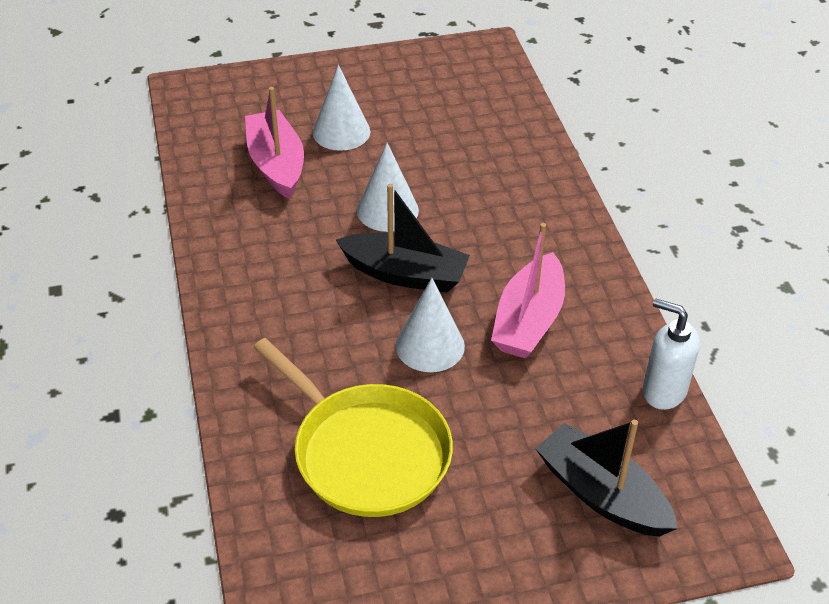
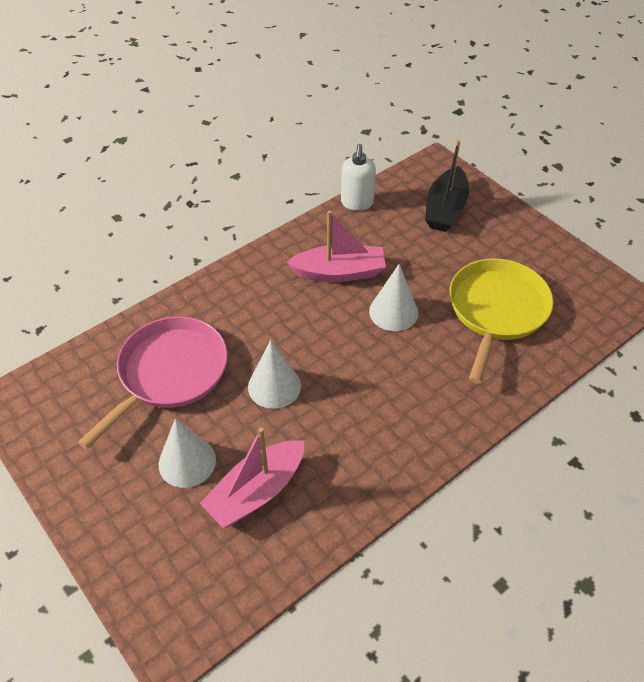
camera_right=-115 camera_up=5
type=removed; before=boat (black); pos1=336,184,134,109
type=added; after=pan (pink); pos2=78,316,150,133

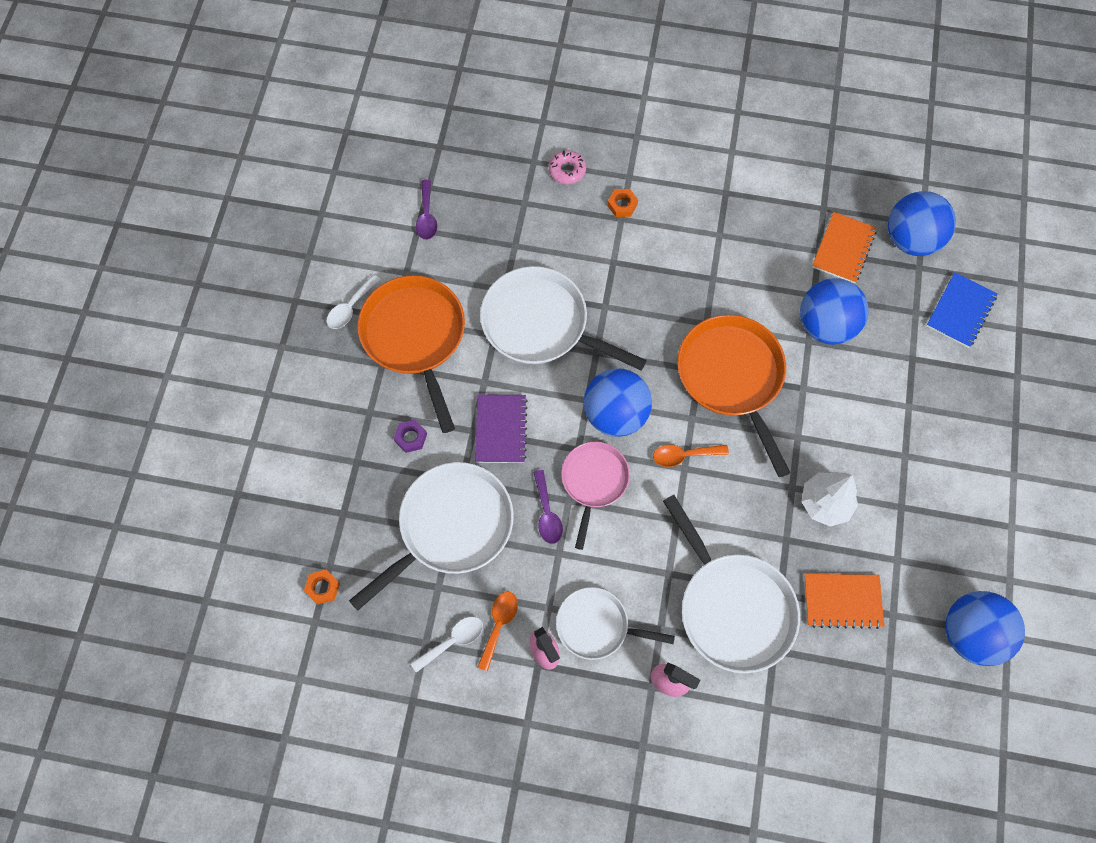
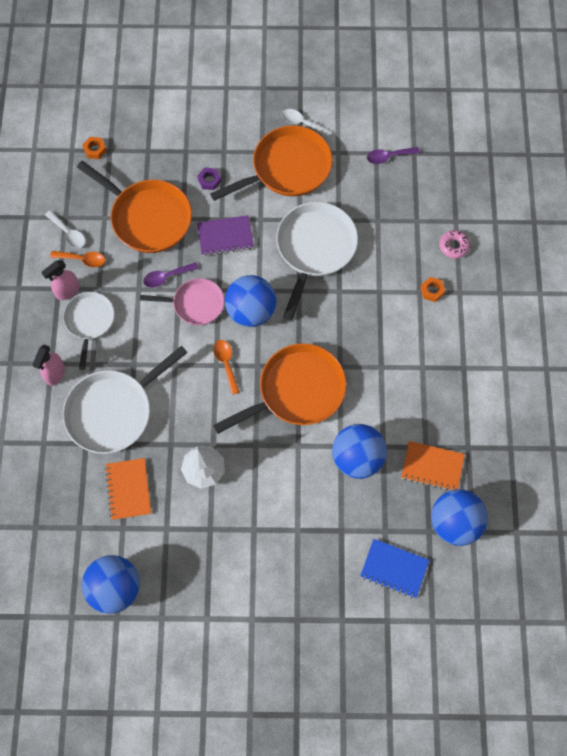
camera_right=80 camera_up=0
type=recoloured; before=pan (white); after=pan (orange); pos1=349,462,165,149; pos2=77,161,115,92

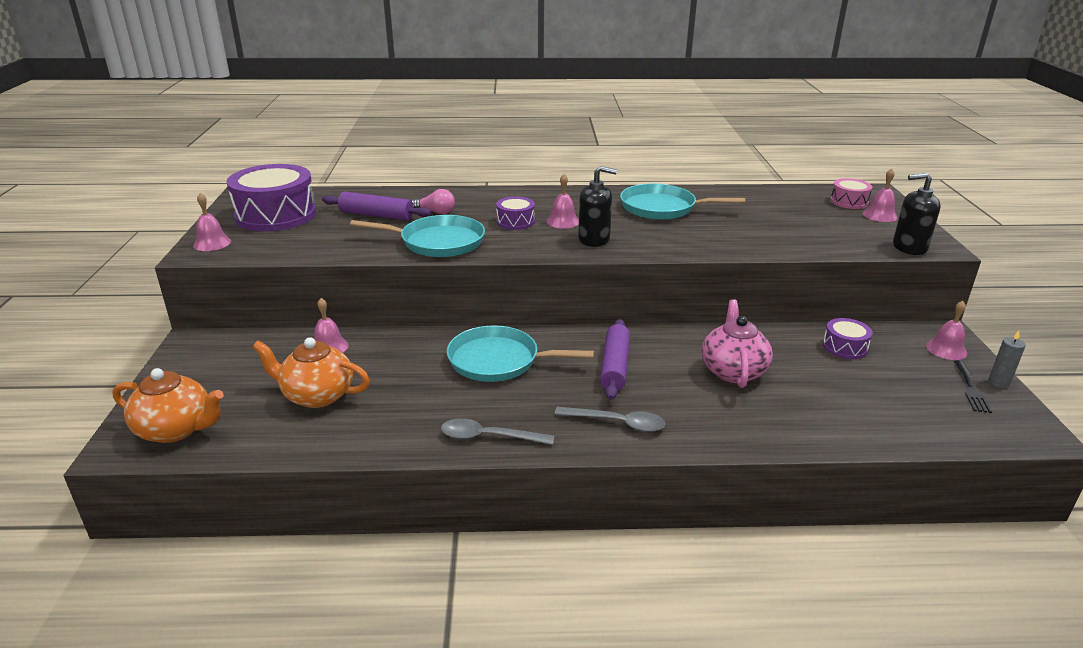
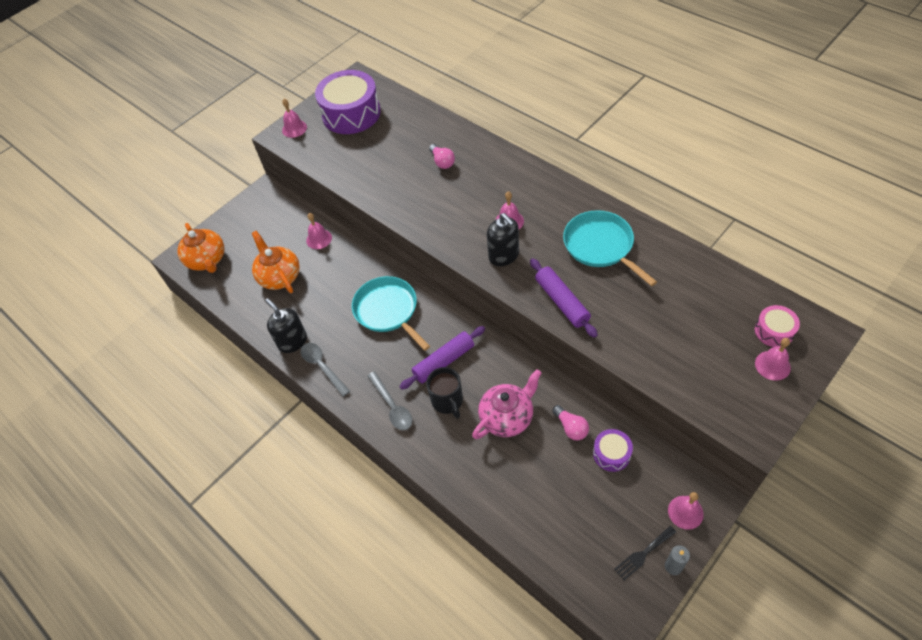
camera_right=50 camera_up=25
type=moved; before=rolling pin (purple); pos1=322,191,109,30; pos2=530,258,68,80
type=removed; before=pan (turquoise); pos1=350,215,135,42
type=removed; before=drum (purple); pos1=496,197,39,33
type=moved; before=soap dispenser (black); pos1=893,173,48,82; pos2=265,298,42,55
type=added; after=mug (black); pos2=426,367,37,52
type=added; after=light bulb (pink); pos2=552,405,37,35

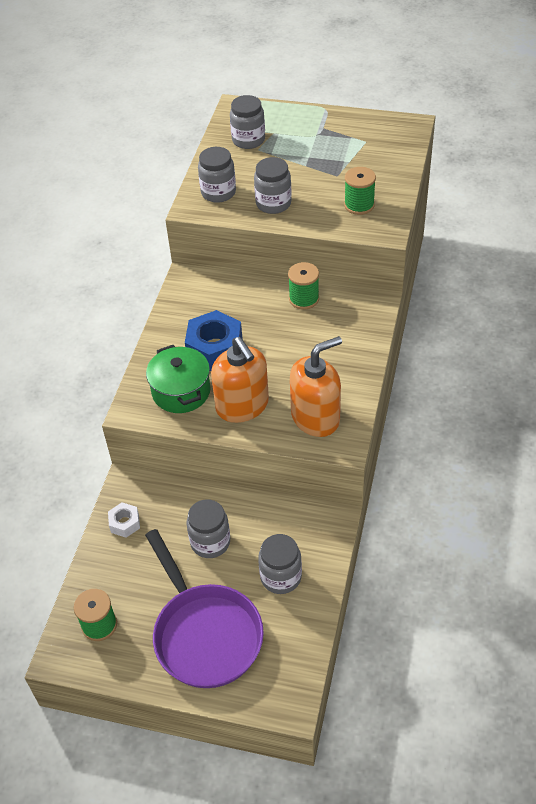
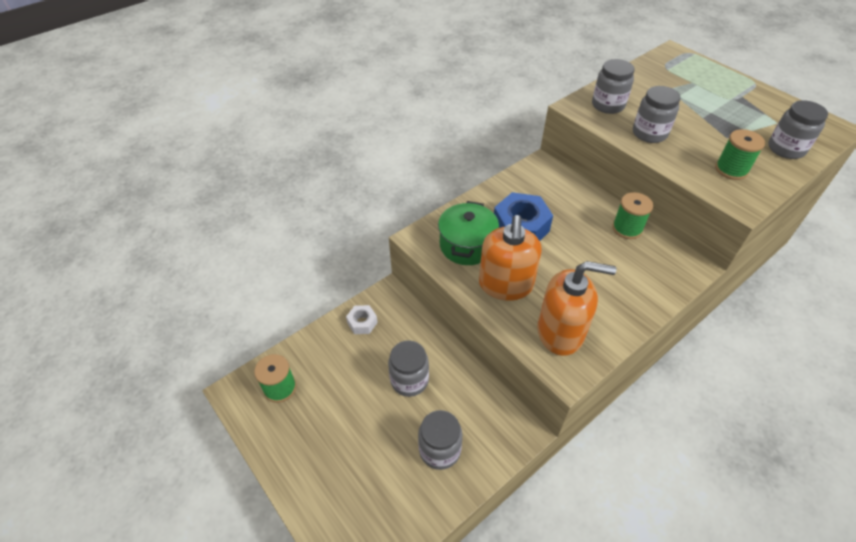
camera_right=35 camera_up=0
type=removed; before=pan (purple); pos1=145,529,119,159
type=moved; before=jar (grey); pos1=230,95,35,54; pos2=768,100,60,59

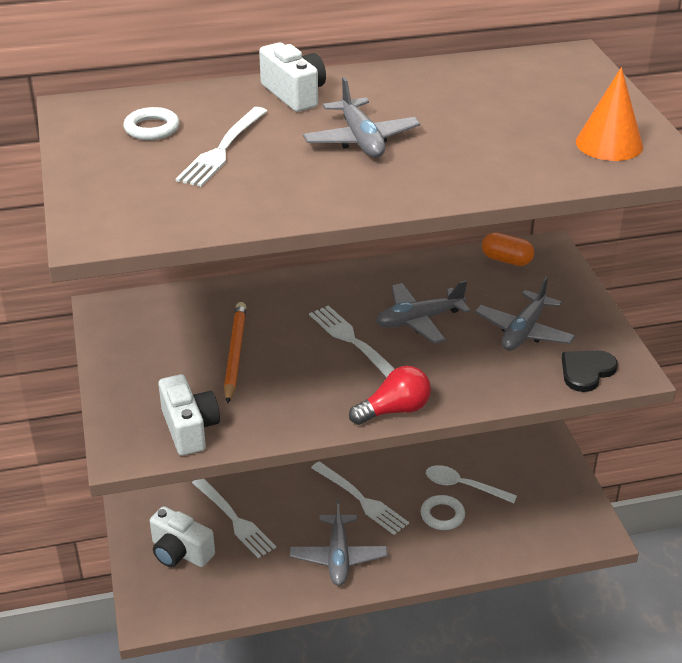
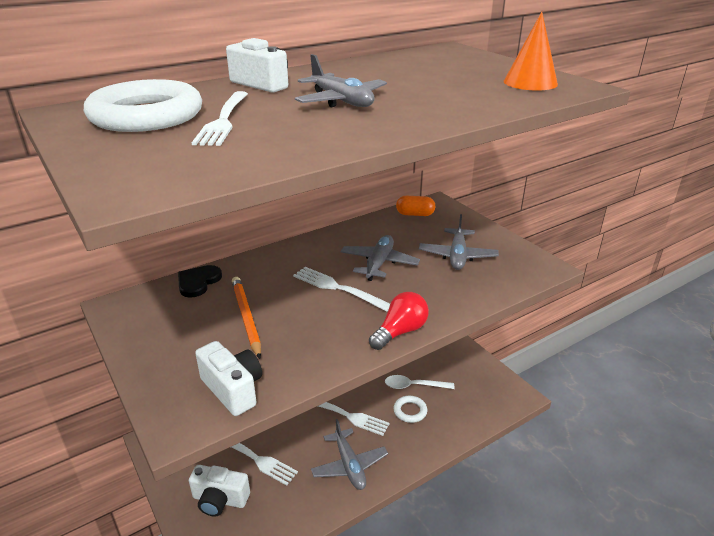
camera_right=-20 camera_up=-5
type=resized; before=ring (white); pos1=123,107,57,33; pos2=84,79,118,53; scale=2.12
type=turned; before=plane (grey); pos1=376,280,95,64; pos2=341,235,79,46; turn=150
type=moved; before=heart (black); pos1=562,350,56,42; pos2=178,265,44,33

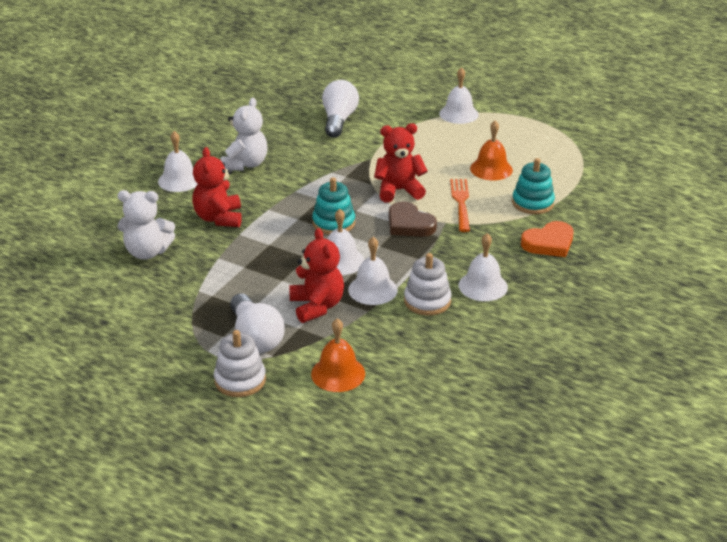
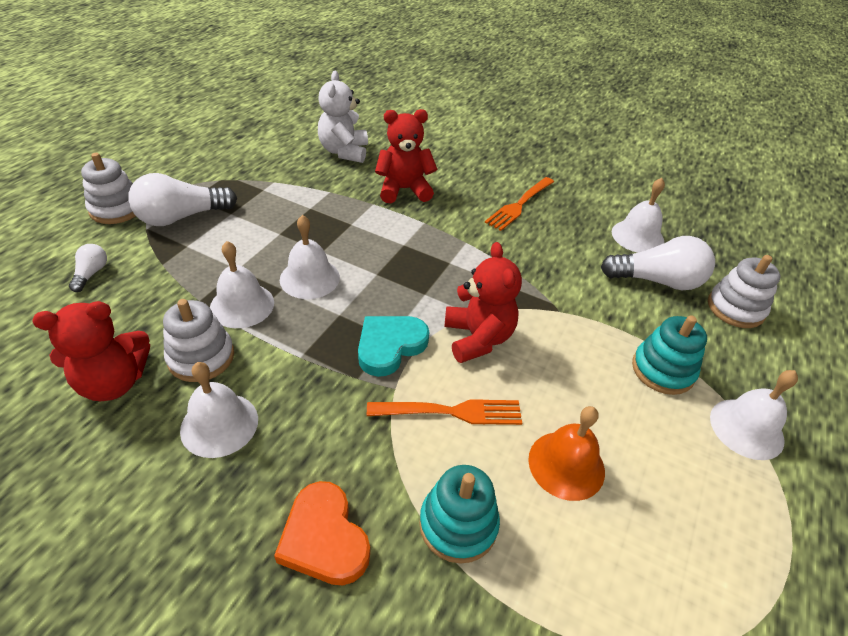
camera_right=85 camera_up=10
type=moved; before=bell (white); pos1=158,131,40,61; pos2=612,178,53,75
type=replaced; before=teddy bear (white); after=fork (orange); pos1=221,98,47,73; pos2=485,177,69,54
type=moved; before=teddy bear (red); pos1=289,228,55,95; pos2=32,301,118,100
type=replaced; before=bell (orange); after=light bulb (white); pos1=311,318,54,74; pos2=69,244,38,48
type=moved; before=stacking toy (turquoise); pos1=312,177,43,58; pos2=632,316,75,79
type=recoloured; before=heart (brown); after=heart (turquoise); pos1=389,201,48,36; pos2=358,316,71,61
type=added; after=stacking toy (white); pos2=708,255,72,73

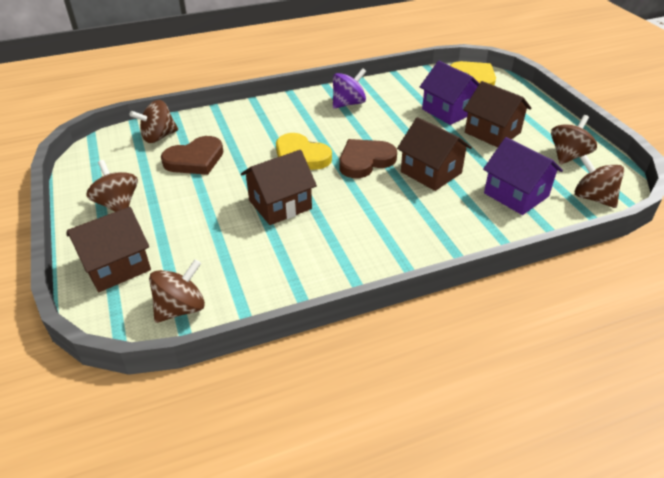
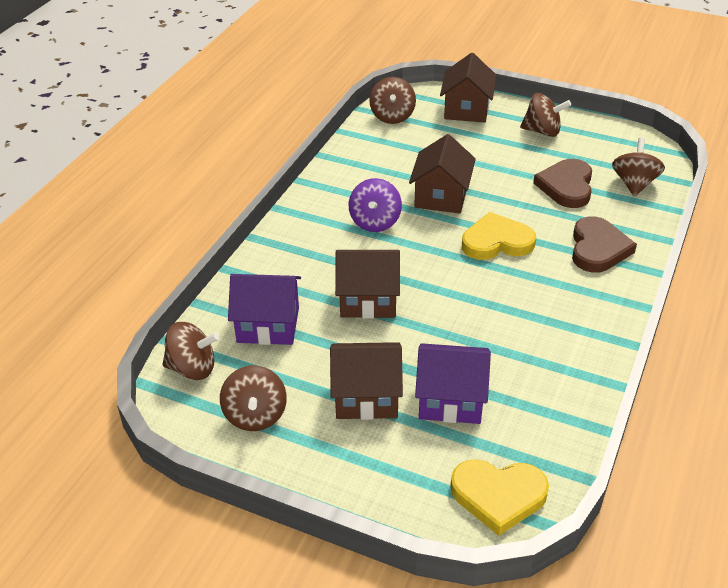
camera_right=135 camera_up=0
type=moved; before=spinning top (purple); pos1=333,68,33,41; pos2=349,178,53,54
type=moved; before=heart (brown); pos1=339,139,58,39; pos2=572,216,65,57

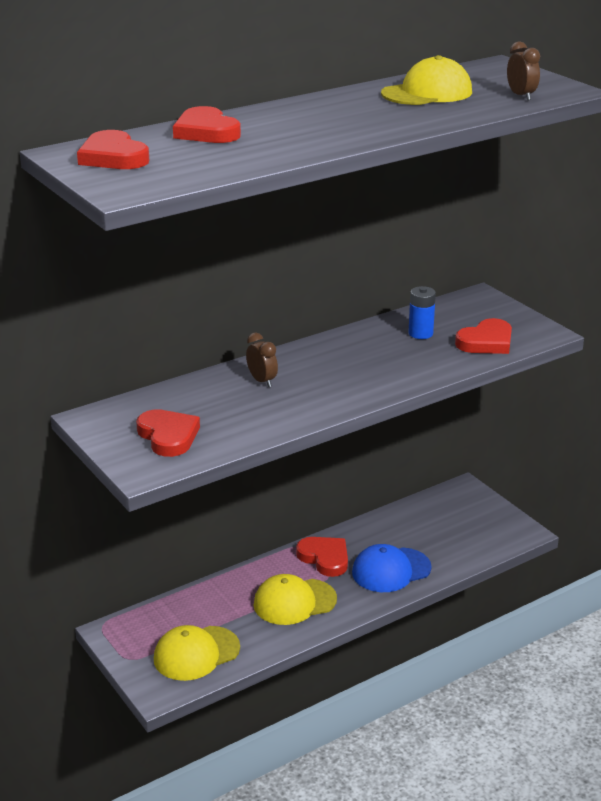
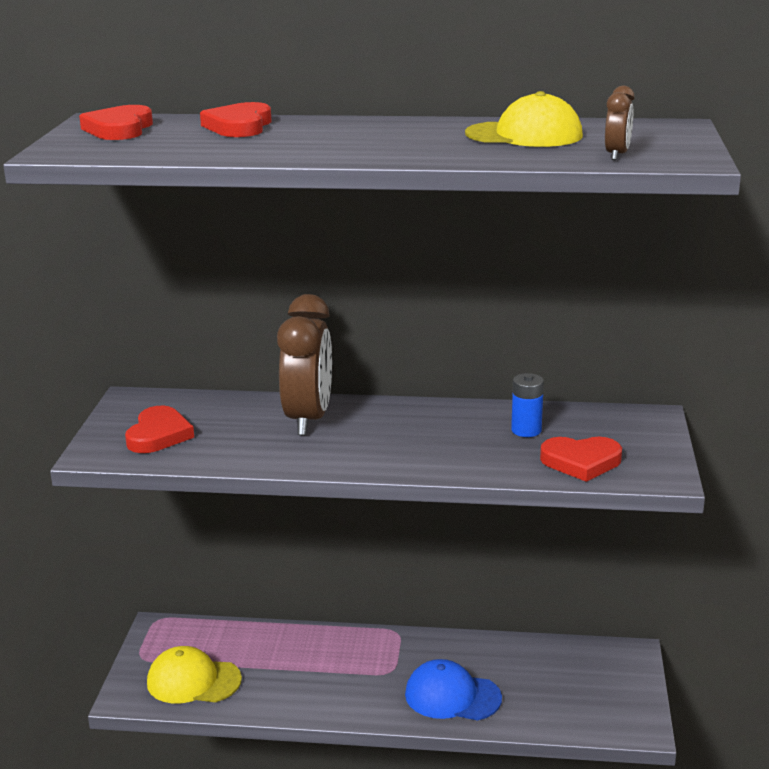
camera_right=40 camera_up=-5
type=resized; before=clock (brown); pos1=246,333,32,54; pos2=277,294,55,142; scale=2.25
type=removed; before=cap (yellow); pos1=253,574,84,51
type=removed; before=heart (red); pos1=296,537,52,40

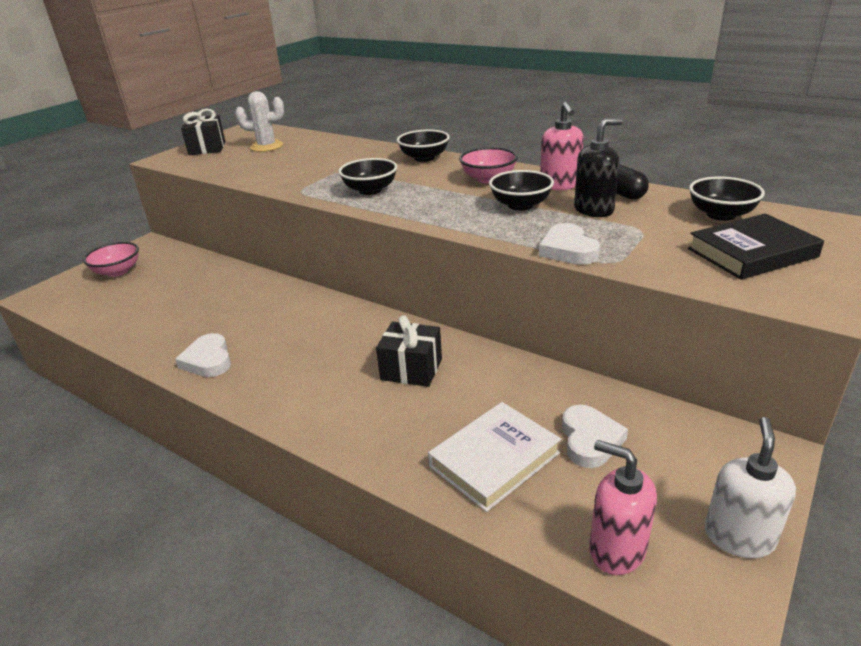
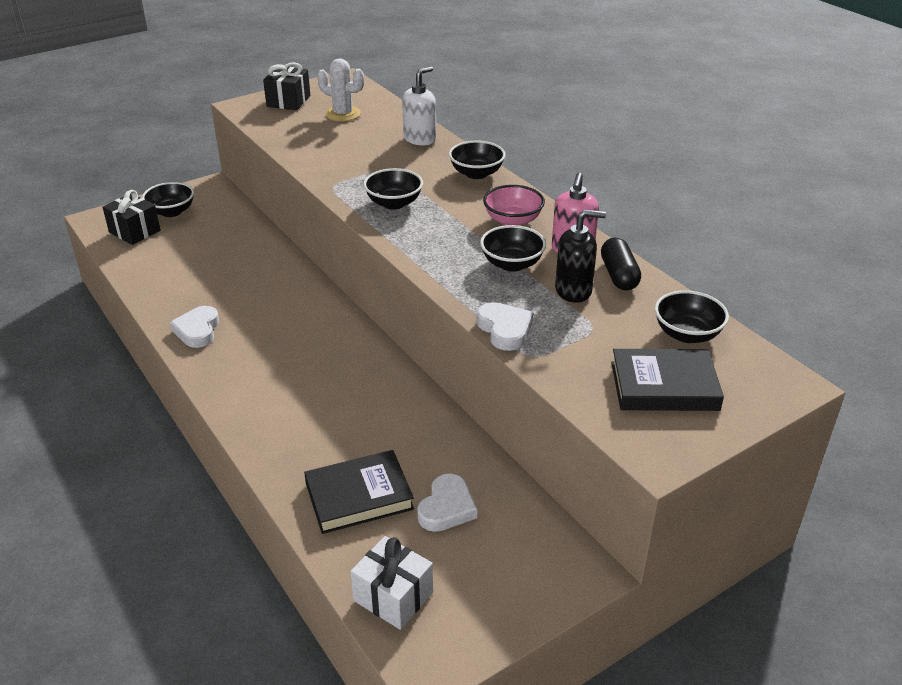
camera_right=20 camera_up=5
type=recoloured; before=bowl (pink); after=bowl (black); pos1=83,242,56,35; pos2=142,182,52,35
type=moved; before=gift (black); pos1=376,315,66,72; pos2=103,190,58,55
type=recoloured; before=book (white); after=book (black); pos1=428,402,133,110; pos2=304,450,110,84
type=turned; before=heart (white); pos1=539,223,61,42; pos2=477,302,56,49; turn=150
type=replaced; before=soap dispenser (pink); after=gift (white); pos1=589,440,68,135; pos2=350,536,83,94
type=moved; before=soap dispenser (white); pos1=705,417,91,141; pos2=402,66,34,79

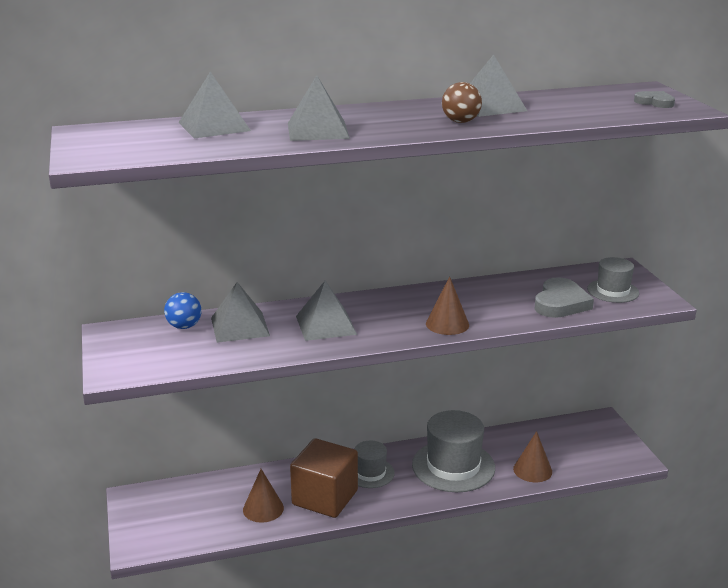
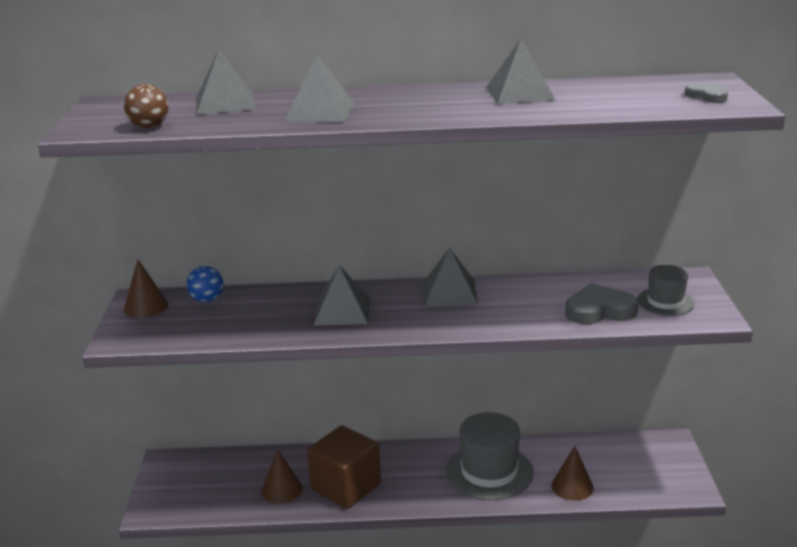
camera_right=15 camera_up=0
type=moved; before=pyramid (grey); pos1=211,282,59,61; pos2=423,248,55,58
type=removed; before=hat (grey); pos1=355,441,40,47
type=moved; before=cone (brown); pos1=426,276,43,59; pos2=124,260,44,58
type=moved; before=ball (brown); pos1=442,82,40,41; pos2=124,84,45,44
type=turned; before=heart (grey); pos1=535,277,59,41; pos2=565,283,74,41; turn=-135

